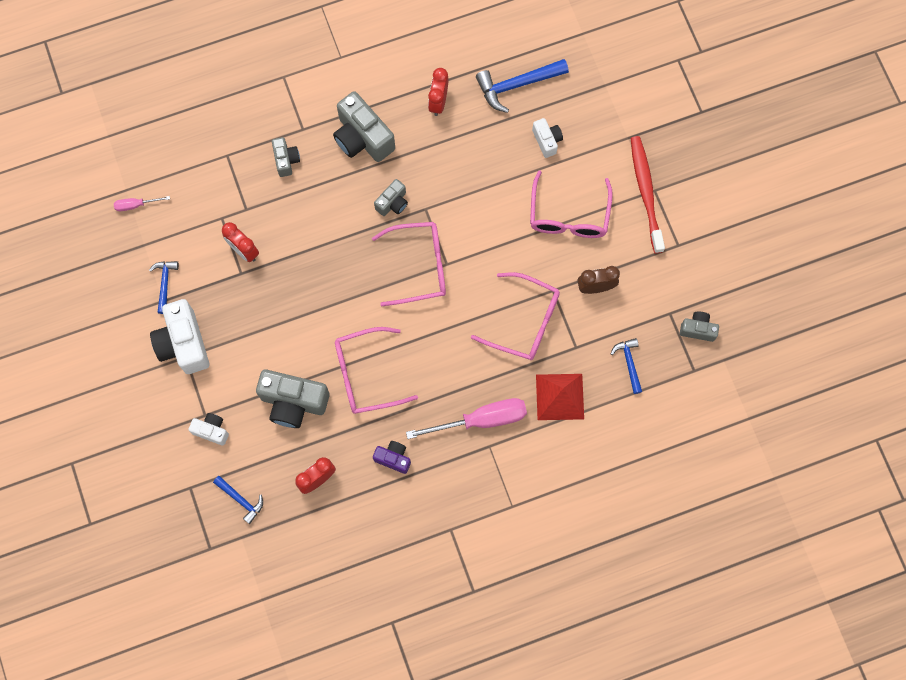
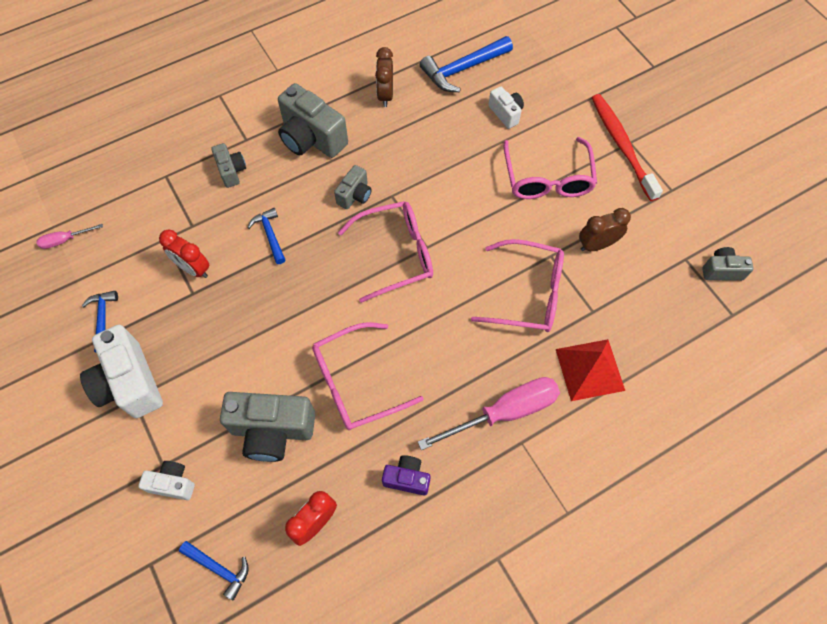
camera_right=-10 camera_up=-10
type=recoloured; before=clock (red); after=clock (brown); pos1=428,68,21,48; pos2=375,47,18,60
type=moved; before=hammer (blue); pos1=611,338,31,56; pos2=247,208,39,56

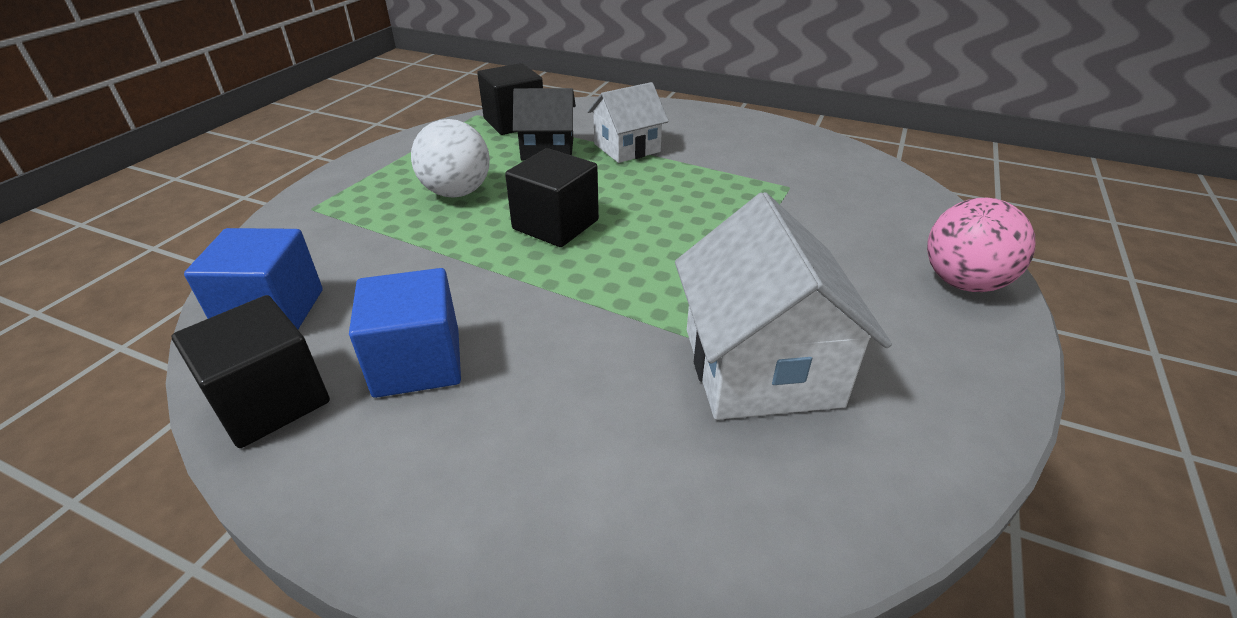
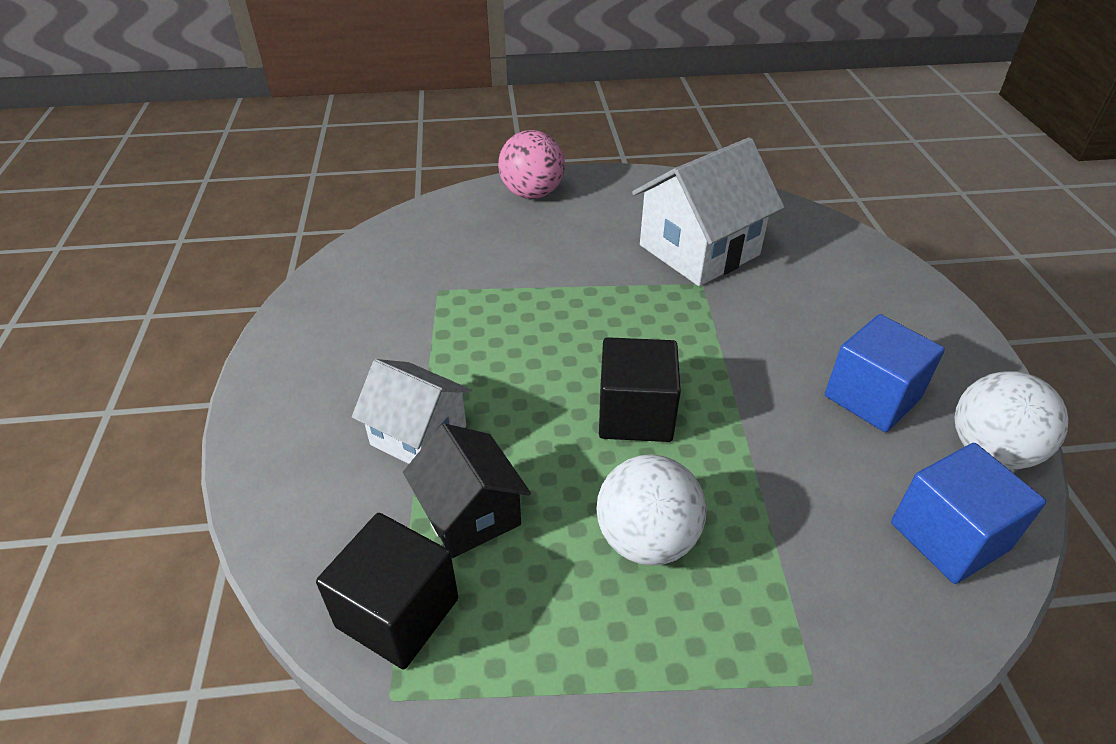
camera_right=-120 camera_up=5
type=replaced; before=cube (black); after=ball (white); pos1=172,295,158,153; pos2=954,371,114,98

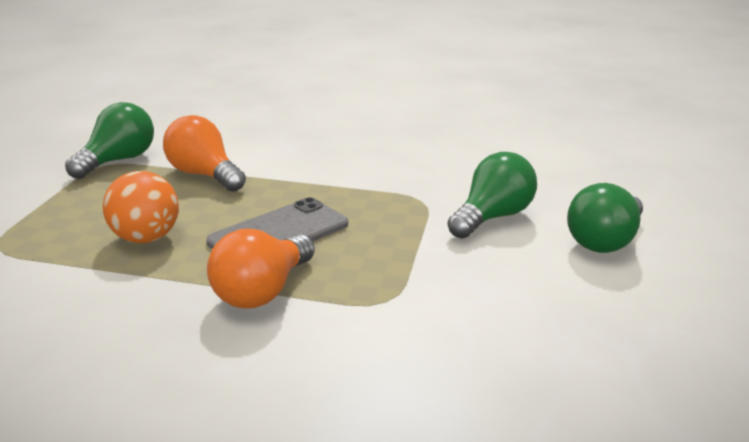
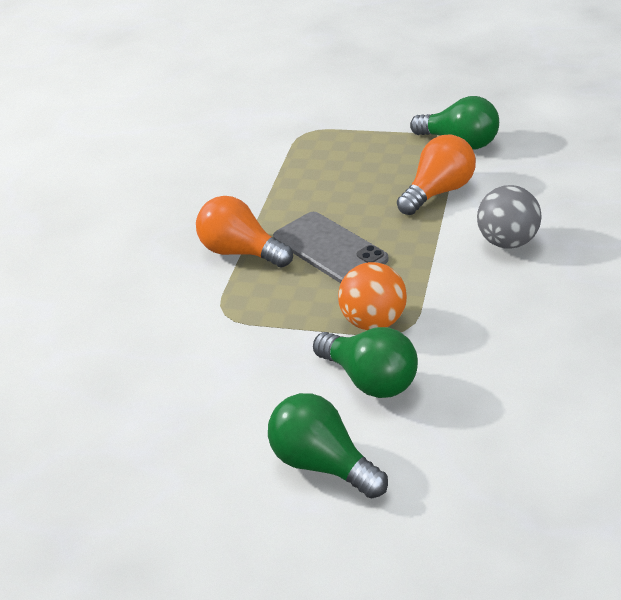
camera_right=95 camera_up=10
type=moved; before=ball (orange); pos1=103,171,76,72; pos2=338,262,69,68
type=added; after=ball (grey); pos2=477,185,65,64

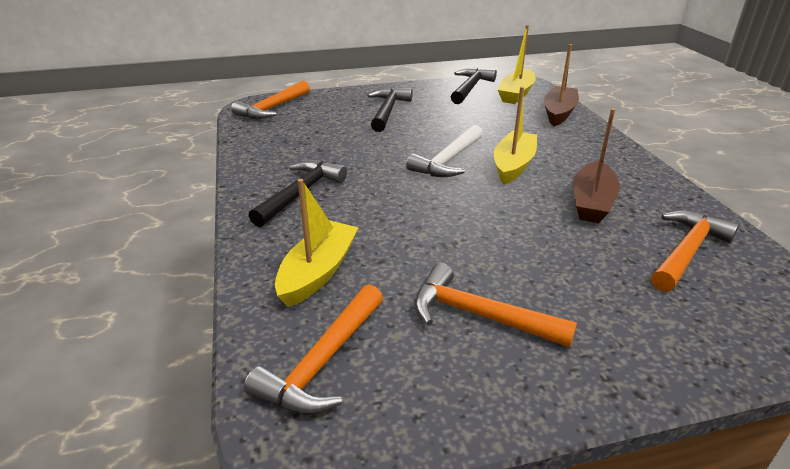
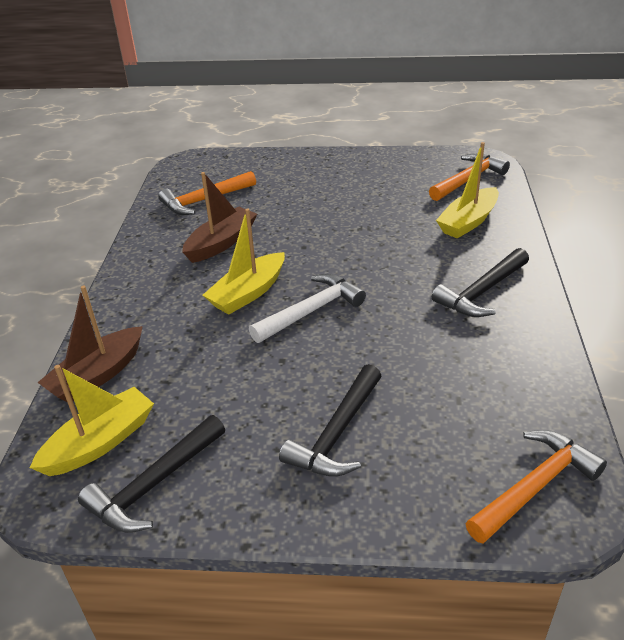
camera_right=-160 camera_up=5
type=removed; before=hammer (orange); pos1=414,263,163,85

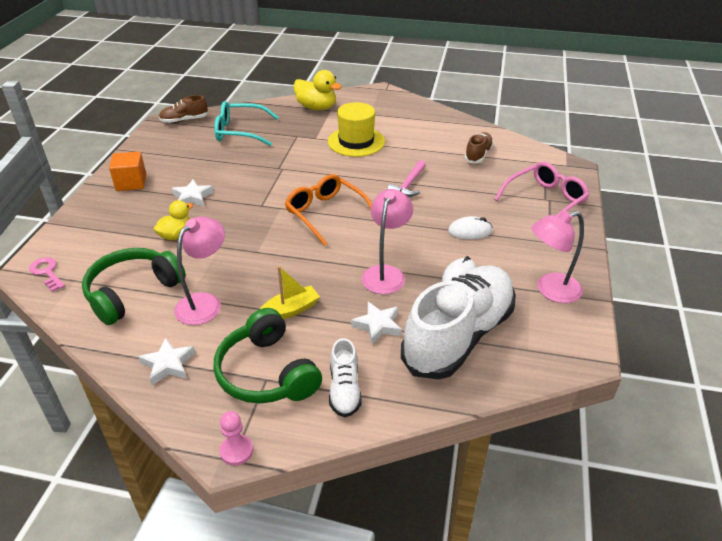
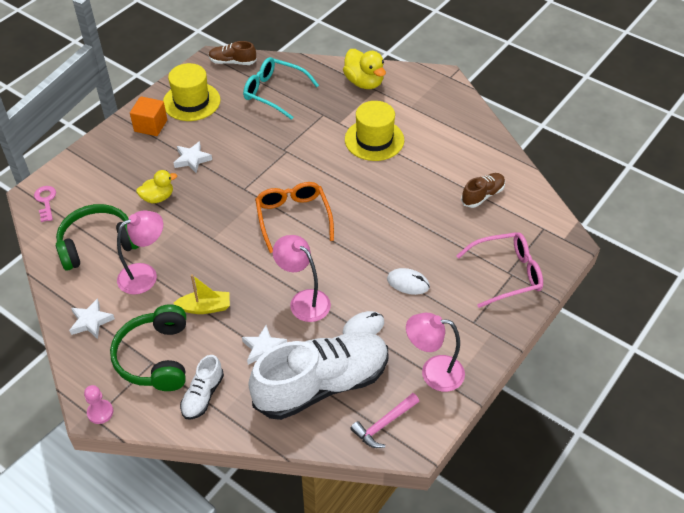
camera_right=25 camera_up=10
type=turned; before=lamp (pink); pos1=361,189,52,105; pos2=273,235,58,87; turn=-90
type=moved; before=hammer (pink); pos1=387,160,39,37; pos2=350,393,69,55
type=added; after=hat (yellow); pos2=163,63,58,58

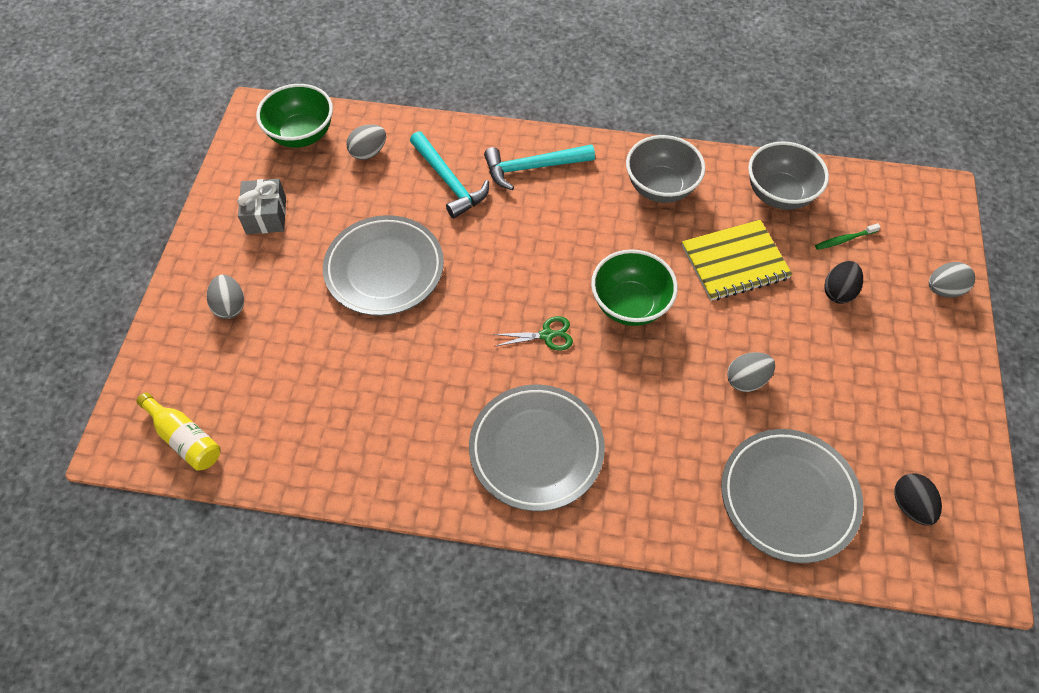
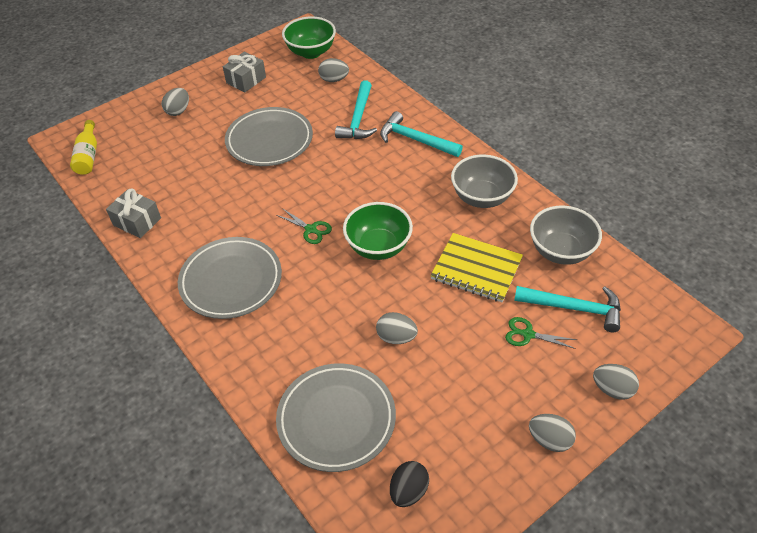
camera_right=45 camera_up=-10
type=replaced; before=toothbrush (green); after=hammer (turquoise); pos1=815,223,65,27; pos2=514,286,107,46
type=replaced; before=egg (black); after=scissors (green); pos1=824,261,39,43; pos2=505,317,72,32
type=added; after=gift (grey); pos2=106,189,55,49
type=added; after=egg (grey); pos2=529,414,47,38

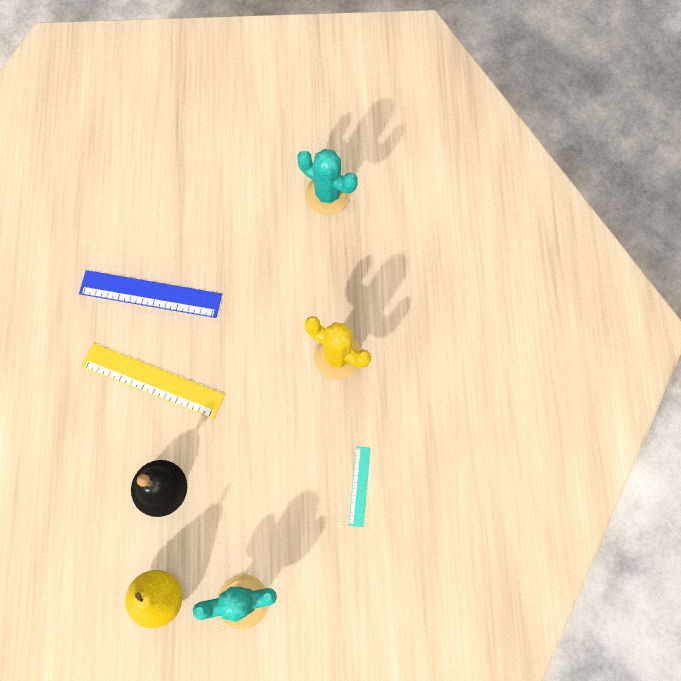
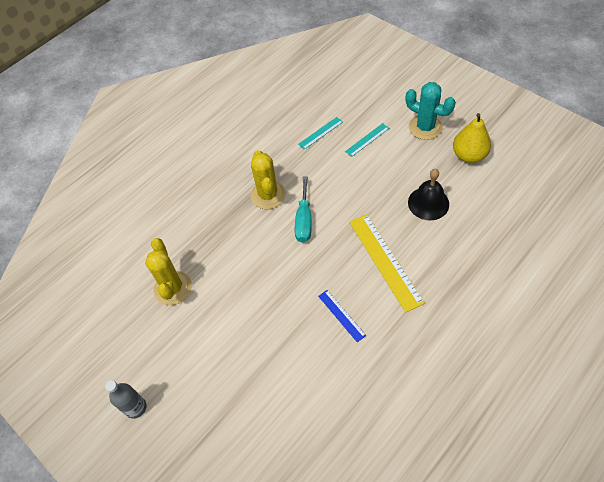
camera_right=-130 camera_up=-15
type=resized; before=ruler (blue); pos1=79,270,143,48; pos2=318,290,48,52; scale=0.52
type=recoloured; before=cactus (turquoise); after=cactus (yellow); pos1=297,149,61,66; pos2=145,238,47,67
type=added; after=bottle (grey); pos2=105,380,41,39
type=added; after=screwdriver (turquoise); pos2=295,177,17,65
type=added; after=ruler (turquoise); pos2=345,123,44,34

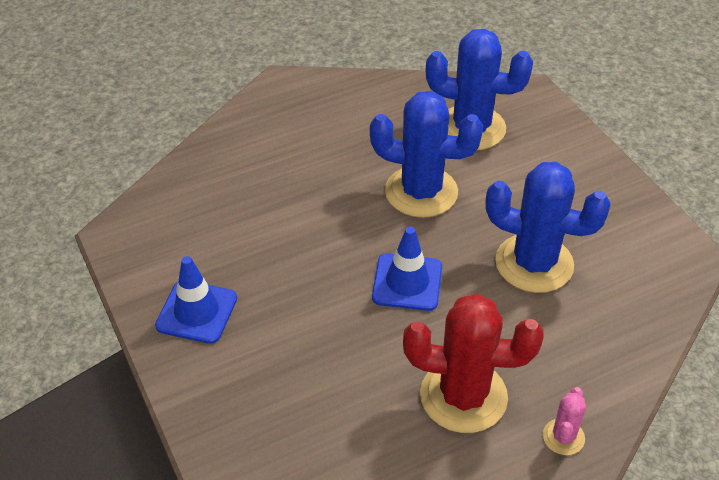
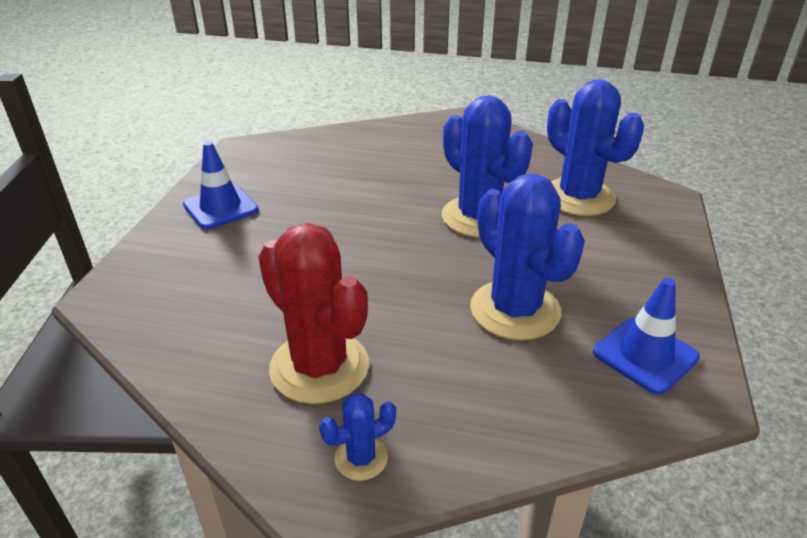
camera_right=40 camera_up=-10
type=moved; before=traffic cone (blue); pos1=372,227,70,84; pos2=593,278,107,117
type=recoloured; before=cactus (pink); after=cactus (blue); pos1=543,387,43,68; pos2=319,393,77,88

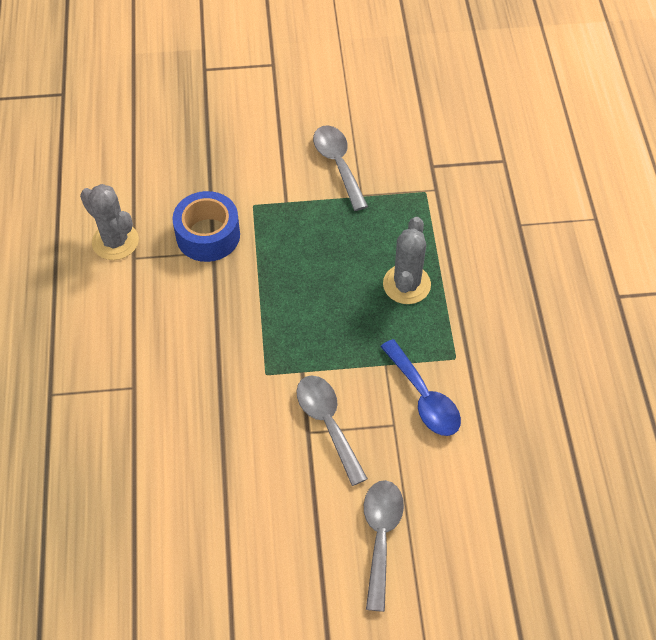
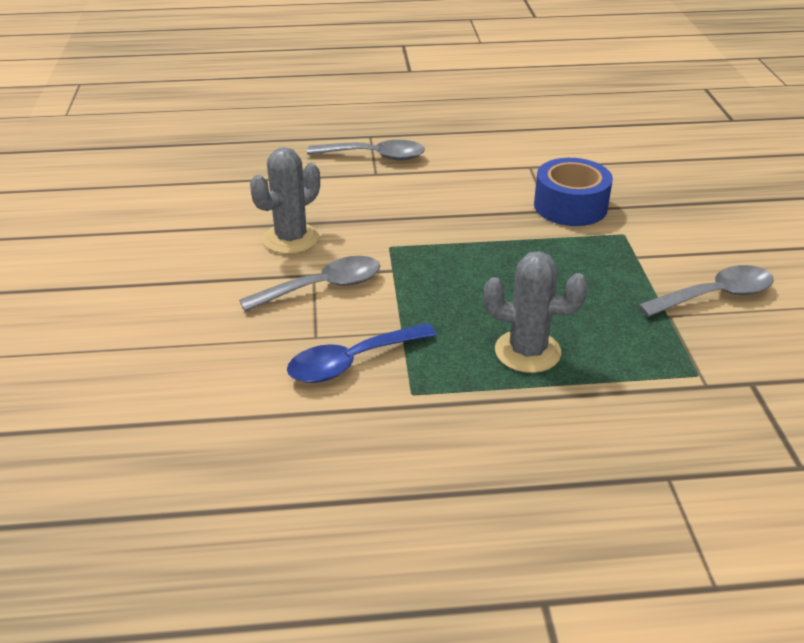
camera_right=90 camera_up=-20
type=moved; before=cactus (grey); pos1=80,184,59,76; pos2=250,147,70,107
type=moved; before=spoon (grey); pos1=364,480,40,132; pos2=307,140,118,21

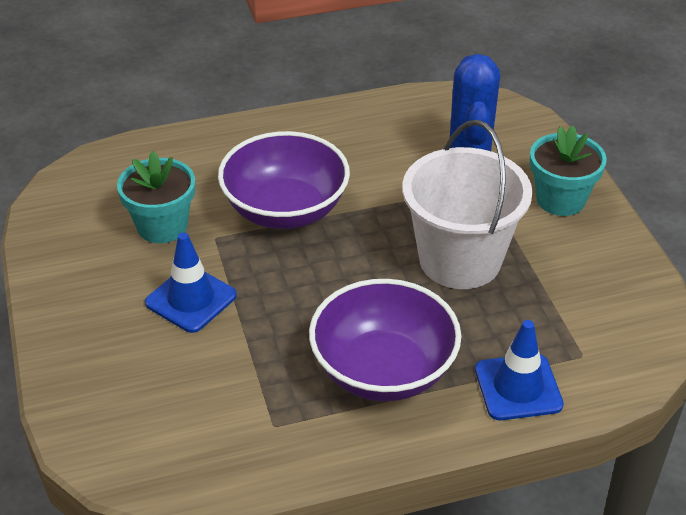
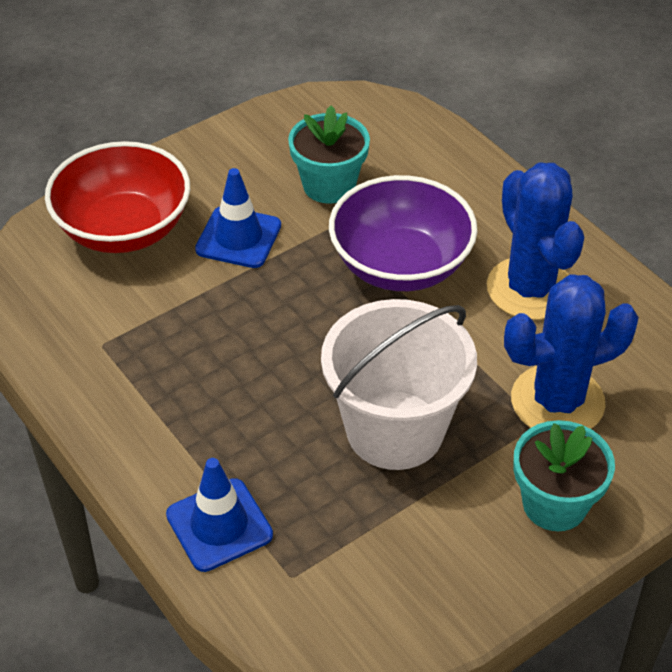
camera_right=70 camera_up=5
type=removed; before=bowl (purple); pos1=309,279,152,122
type=added; after=bowl (red); pos2=45,141,145,112
type=added; after=cactus (blue); pos2=487,163,97,157

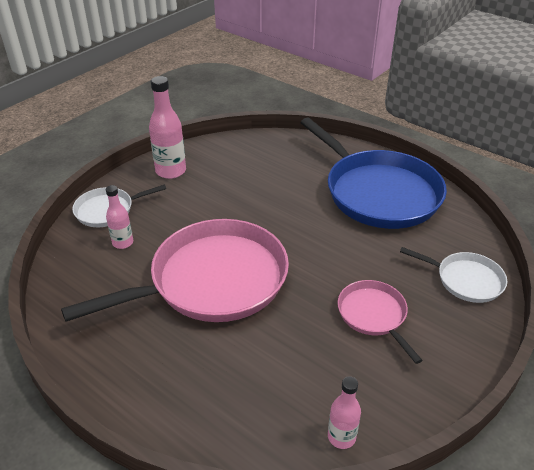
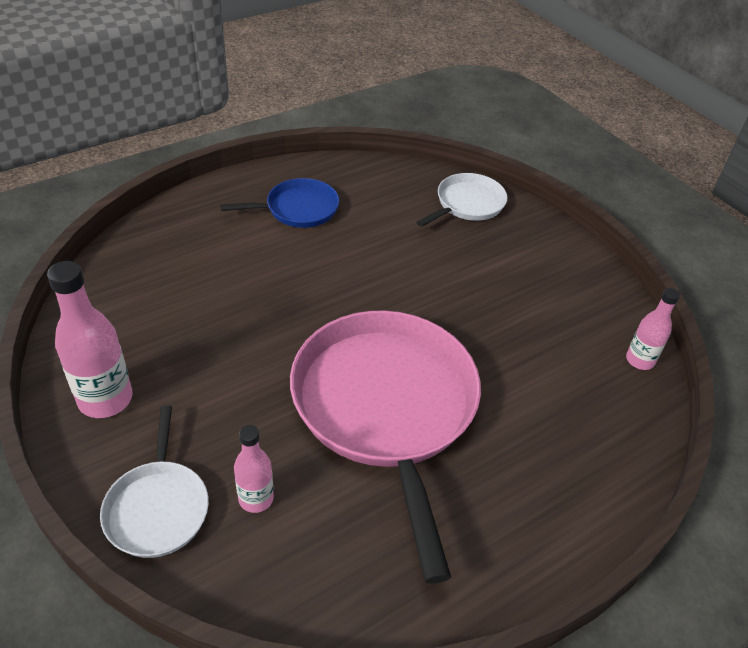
camera_right=-75 camera_up=5
type=resized; before=pan (blue); pos1=300,118,147,111; pos2=220,178,119,50; scale=0.48
type=removed; before=pan (pink); pos1=337,280,86,84

